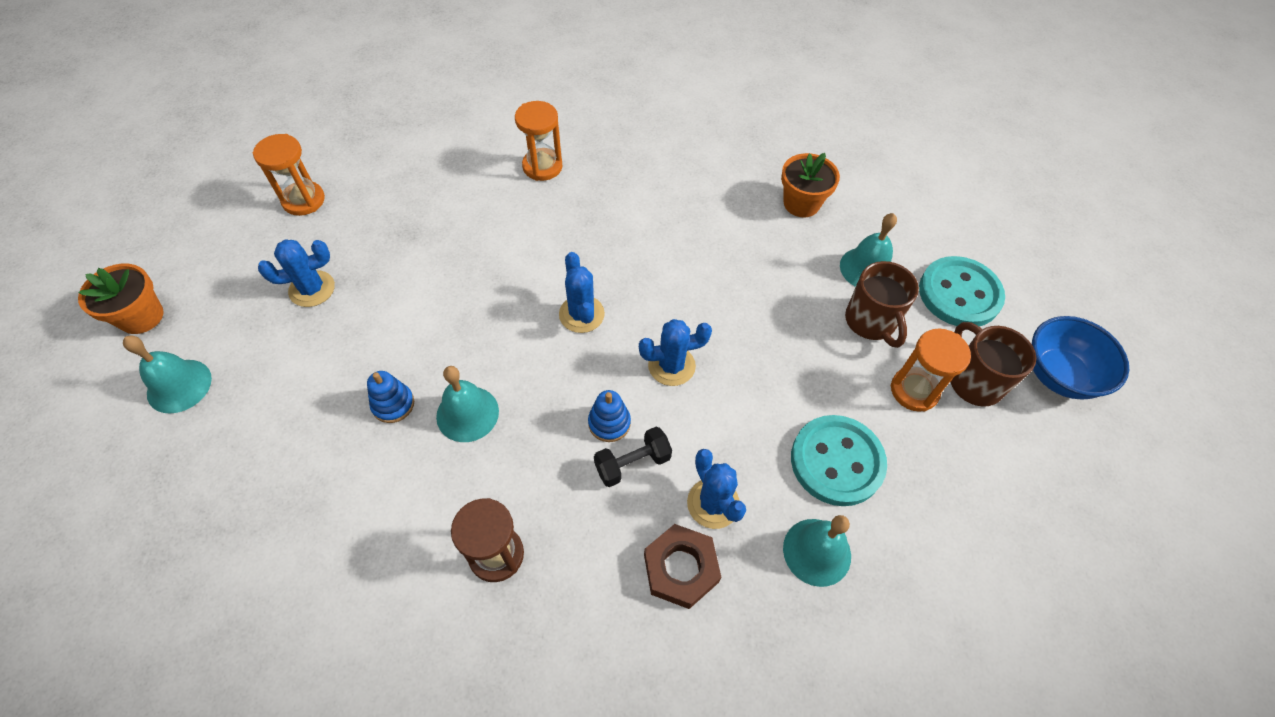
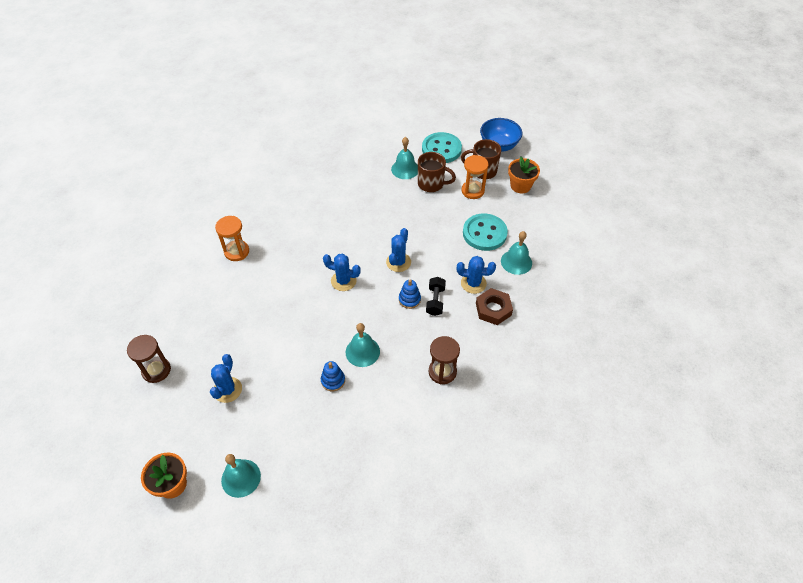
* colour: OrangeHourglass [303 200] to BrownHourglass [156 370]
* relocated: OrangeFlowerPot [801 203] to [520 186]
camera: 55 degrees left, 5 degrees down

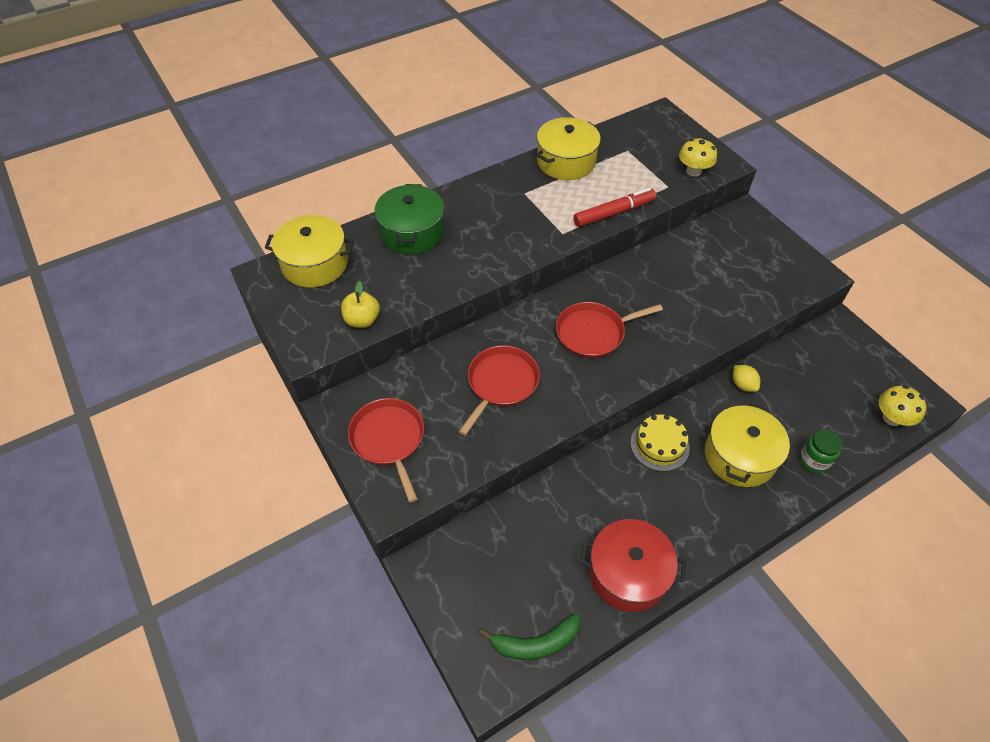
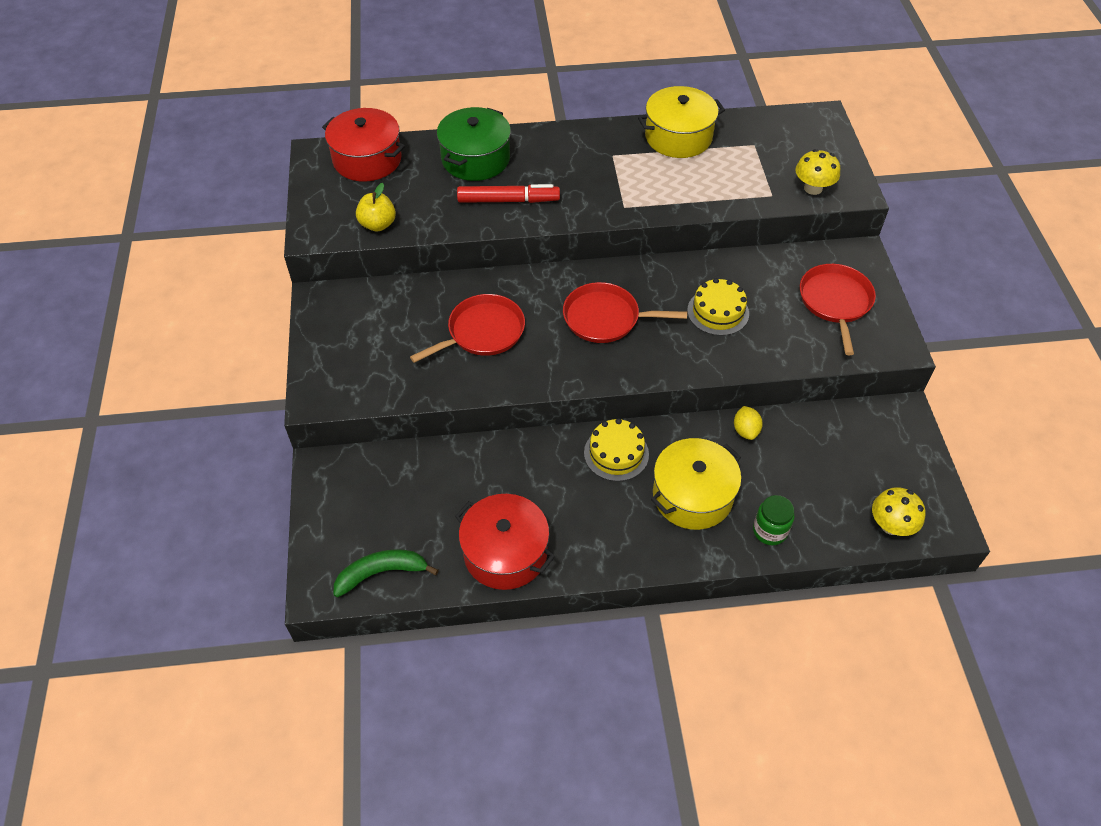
* colour: YellowPot [315 264] to RedPot [367 159]
* relocated: RedPan [389 440] to [835 302]
* spun: GreenBanana [535 643] = [382 573] 150 degrees clockwise
* relocated: RedMarker [613 213] to [507 200]
* appeared: YellowCake [718 312]
camera: 25 degrees right, 0 degrees up

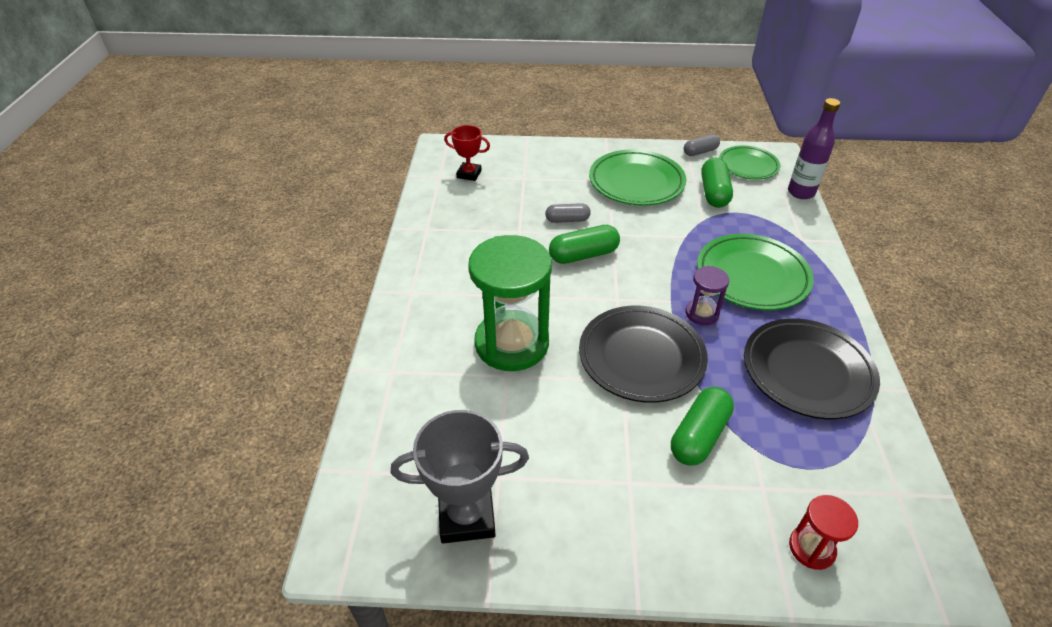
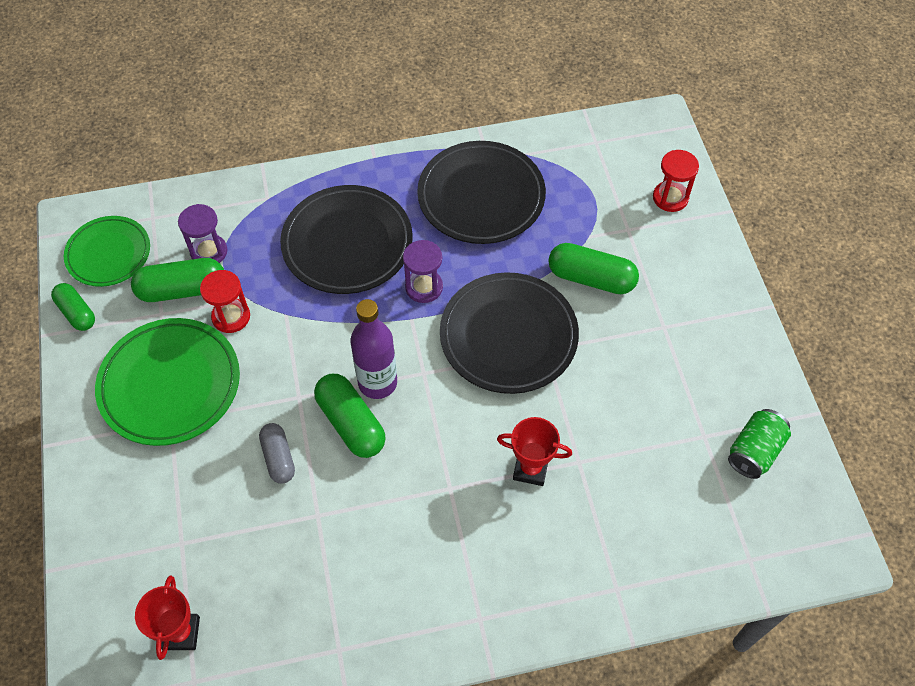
* exchanged: GreyTrophy [466 516] to GreenCan [754 451]
* exchanged: GreenHourglass [512 343] to RedTrophy [530 469]
* colour: GreyCapsule [700 152] to GreenCapsule [76 313]
* colour: GreenPlate [752 276] to BlackPlate [347 244]
* relocated: PurpleBottle [801 192] to [377 383]
* appeared: PurpleHourglass [209 252]
* appeared: RedHourglass [231 317]
camera: 105 degrees left, 15 degrees up

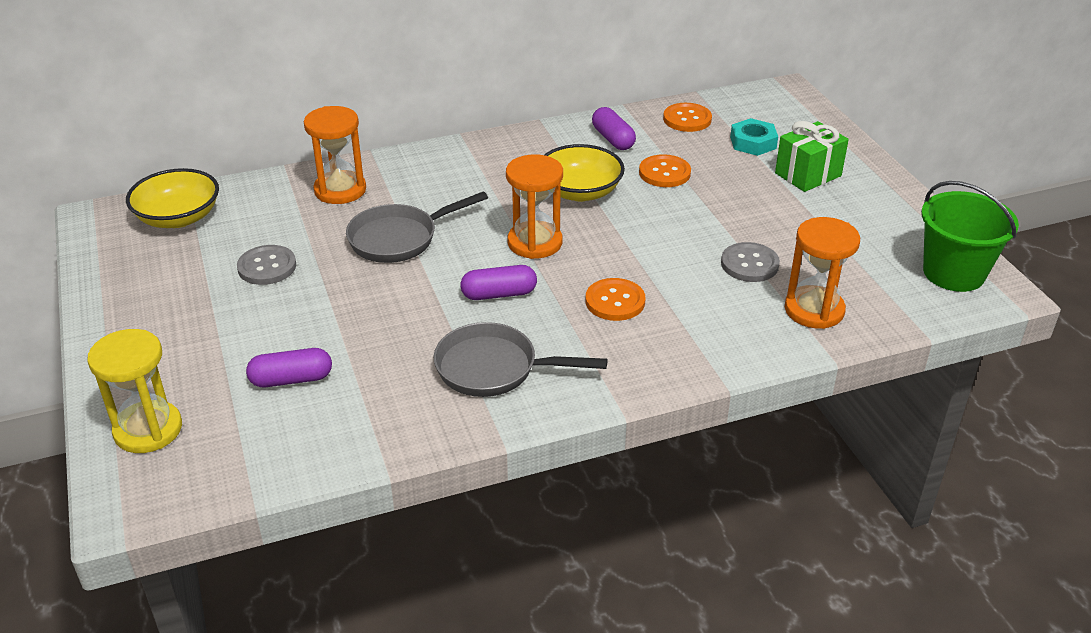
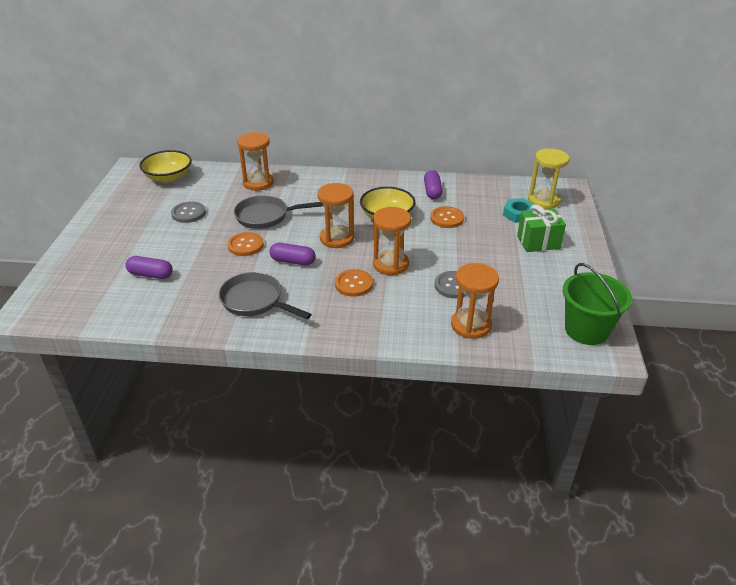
* relocated: YellowHourglass [148 430] to [543 200]
* relocated: OrangeButton [687 119] to [245 245]
* appeared: OrangeHourglass [390 264]
camera: 25 degrees right, 0 degrees up

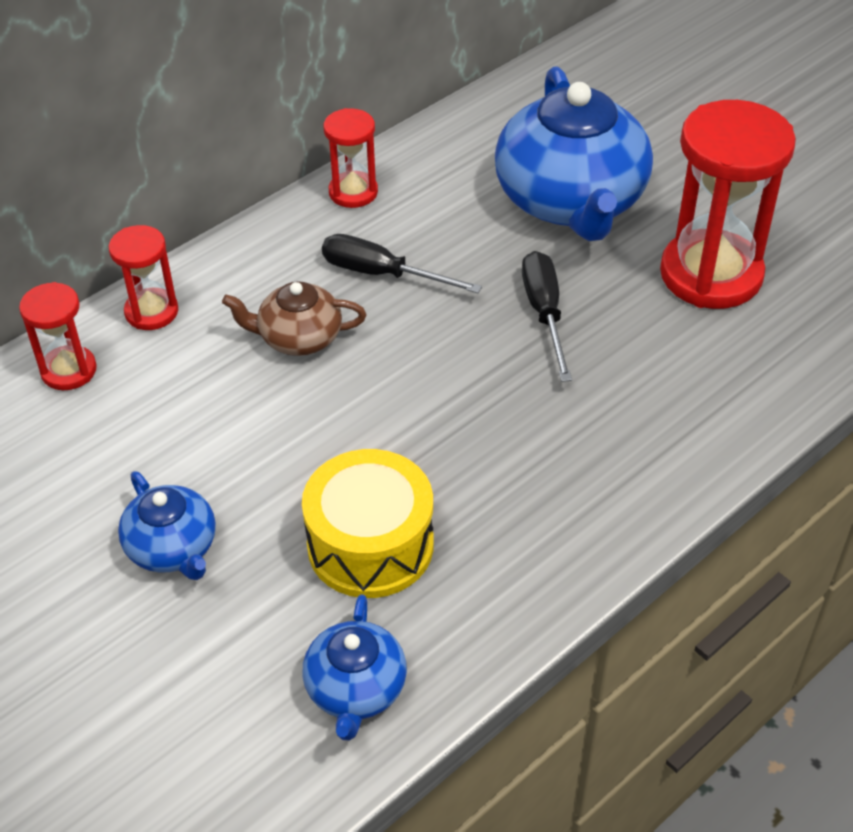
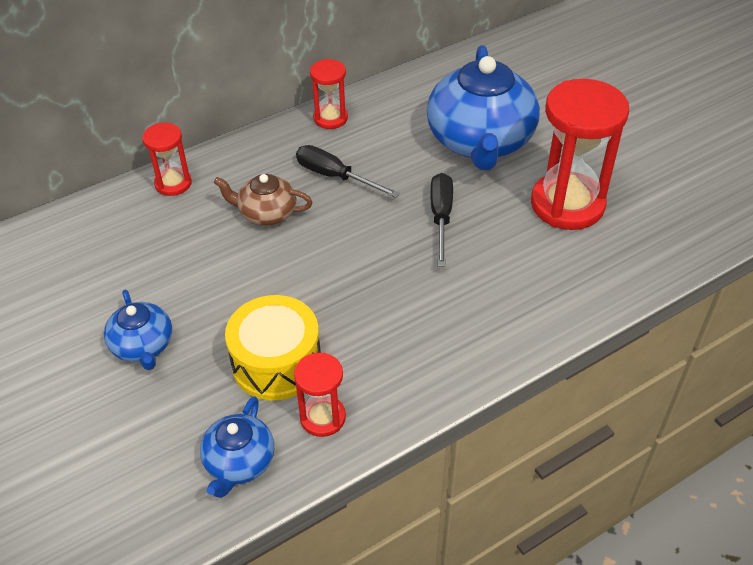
* relocated: RedHourglass [69 370] to [322 417]
camera: 10 degrees right, 0 degrees up

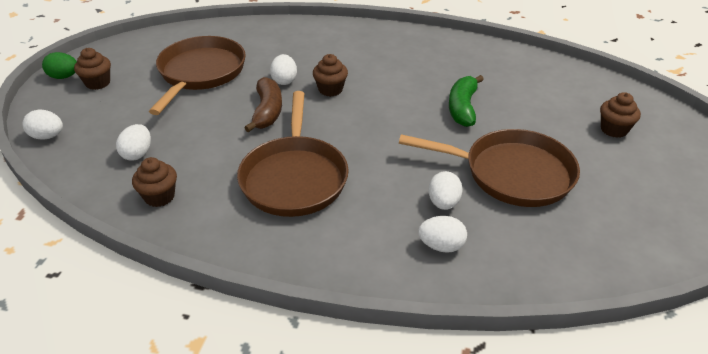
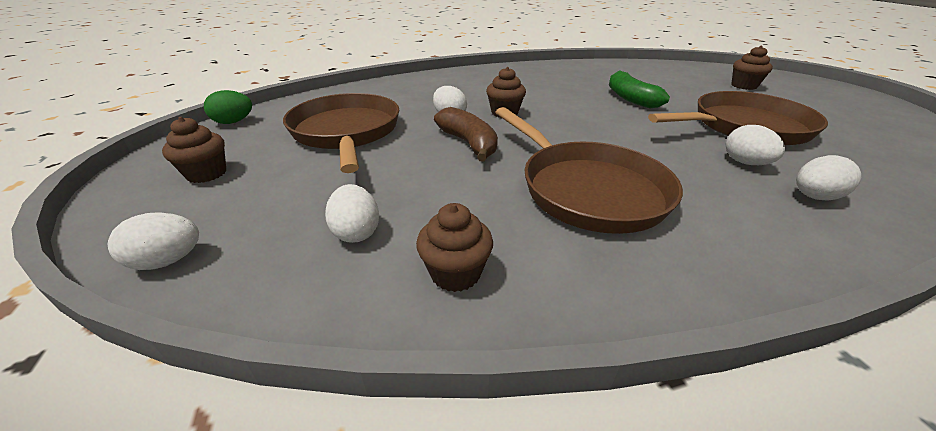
* relocated: GreenEgg [64 77] to [234 122]
camera: 30 degrees left, 5 degrees down

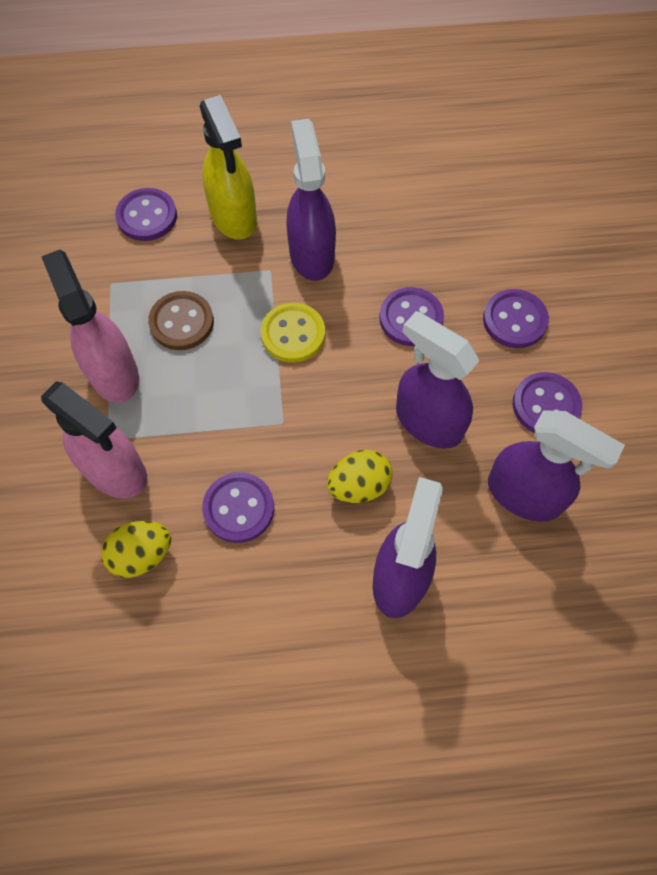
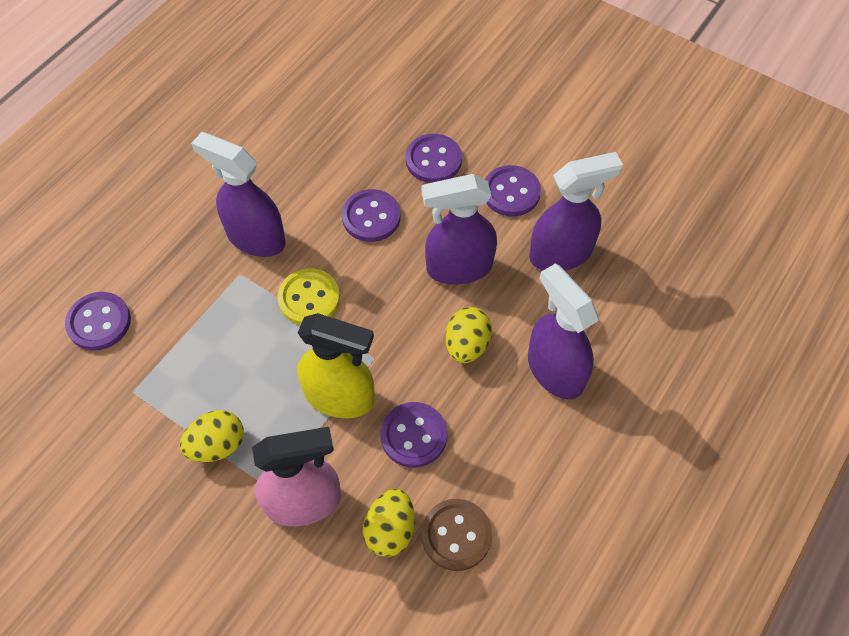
* exchanged: PinkSprayBottle [113 373] to YellowEgg [217 445]
* relocated: BrownButton [182 322] to [456 535]
* relocated: YellowSprayBottle [233 217] to [340 397]
camera: 50 degrees left, 5 degrees down

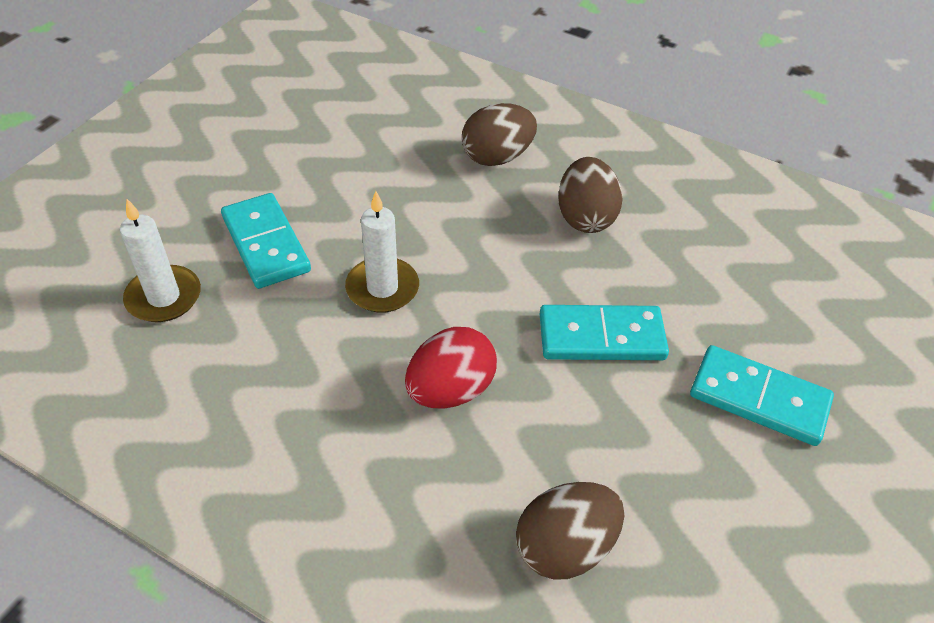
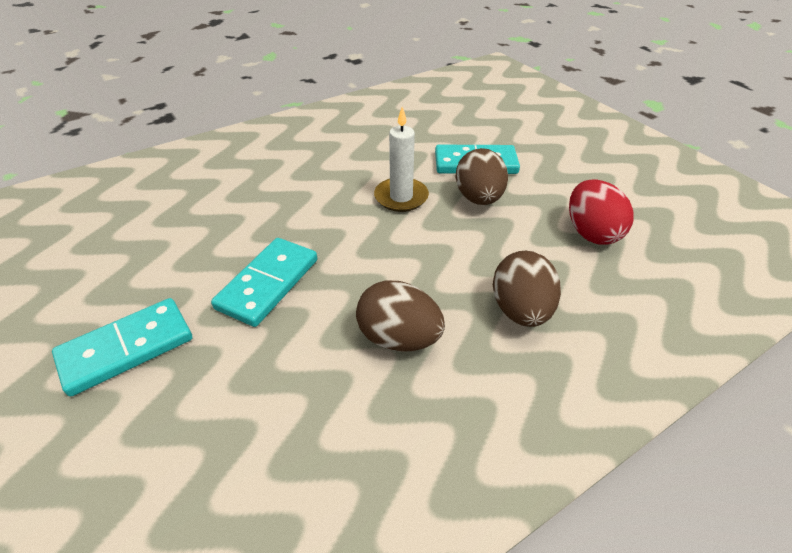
* missing: WhiteCandle [164 297]
* relocated: RedEgg [450 390] to [591 233]
* relocated: BrownEgg [564 547] to [478 198]
camera: 120 degrees right, 5 degrees down

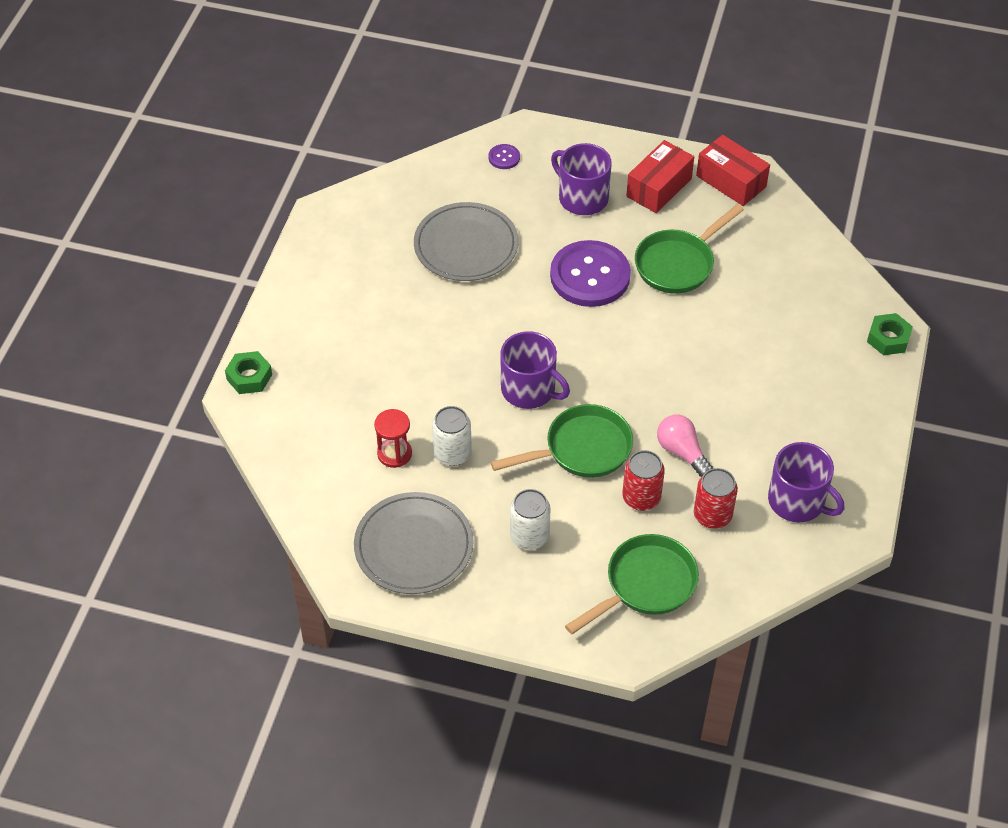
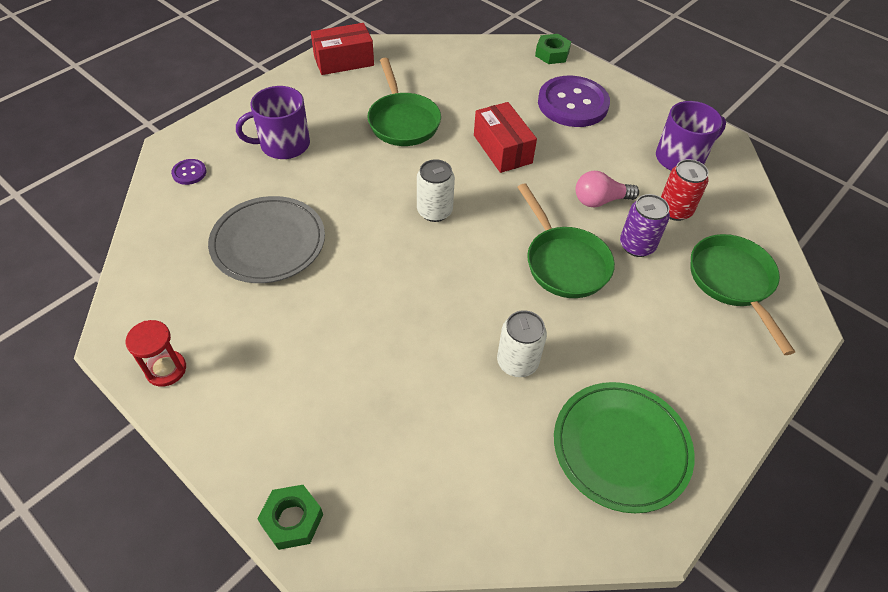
* colour: GreyPlate [414 546] to GreenPlate [621 448]
* relocated: RedHourglass [394 454] to [166 369]
* spun: GreenPan [581 449] = [564 262] 150 degrees clockwise
* missing: PurpleMug [529 390]
* relocated: WhiteCan [529 536] to [434 211]
* relocated: PurpleButton [590 276] to [572 104]
* colour: RedCan [641 498] to PurpleCan [637 245]
* relocated: RedBox [659 187] to [502 149]
camera: 65 degrees left, 0 degrees up

